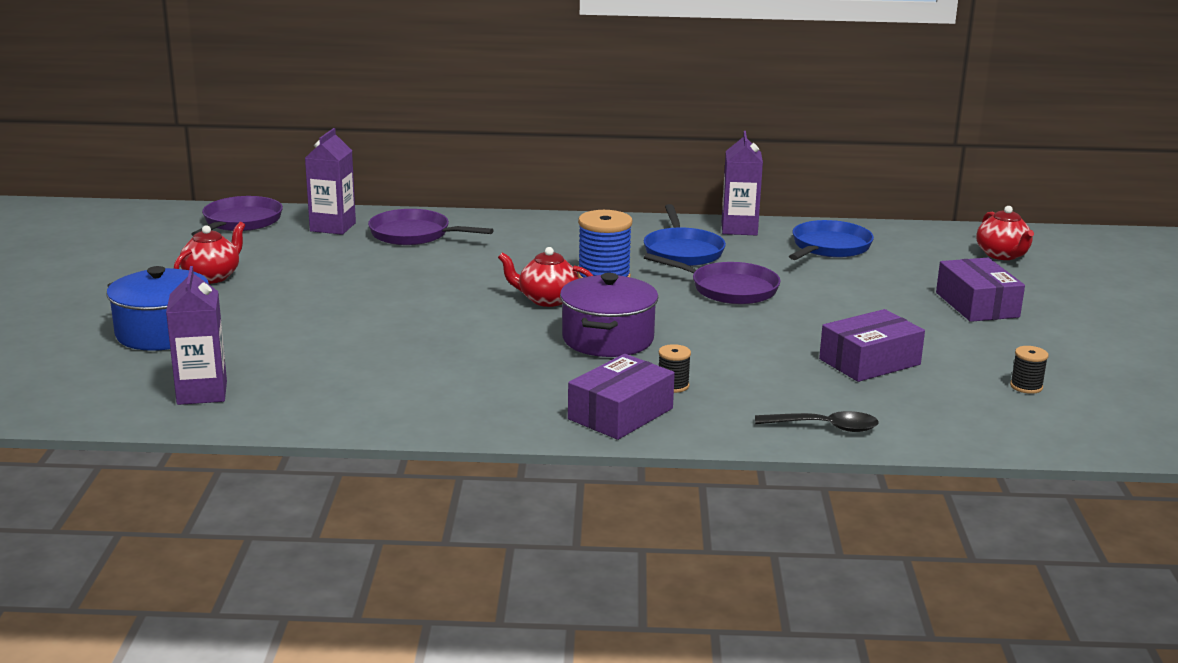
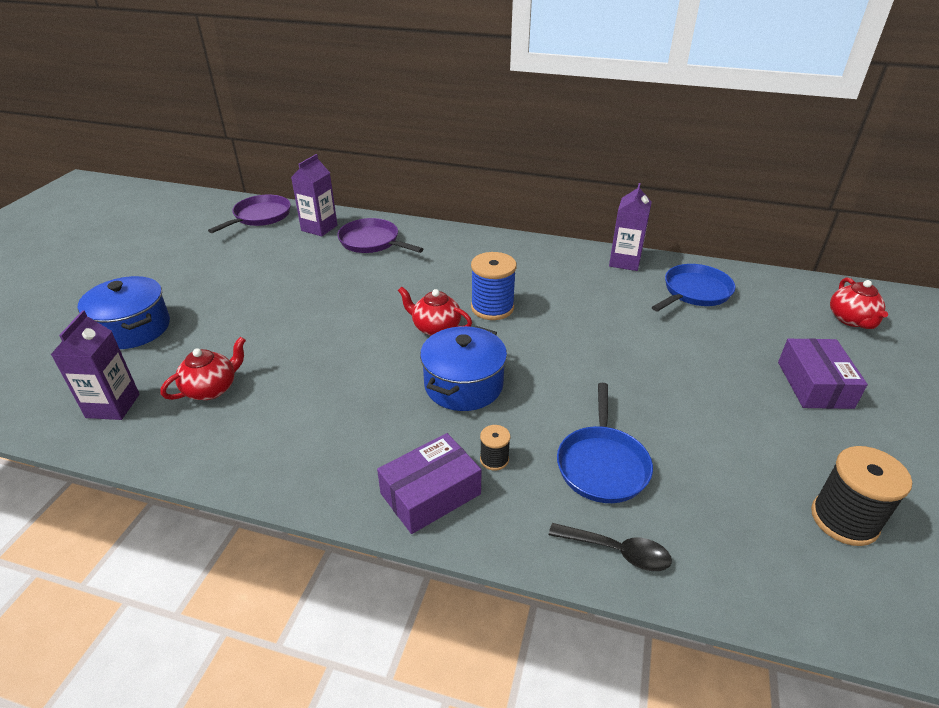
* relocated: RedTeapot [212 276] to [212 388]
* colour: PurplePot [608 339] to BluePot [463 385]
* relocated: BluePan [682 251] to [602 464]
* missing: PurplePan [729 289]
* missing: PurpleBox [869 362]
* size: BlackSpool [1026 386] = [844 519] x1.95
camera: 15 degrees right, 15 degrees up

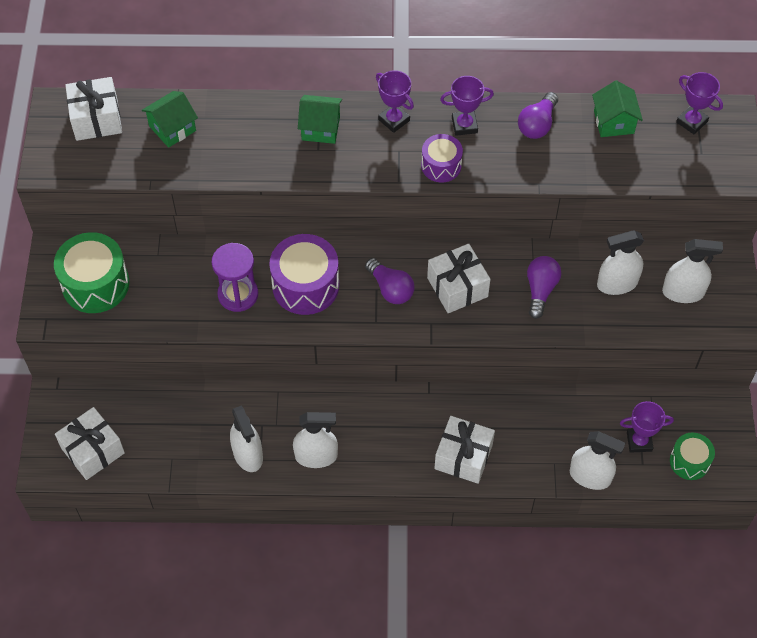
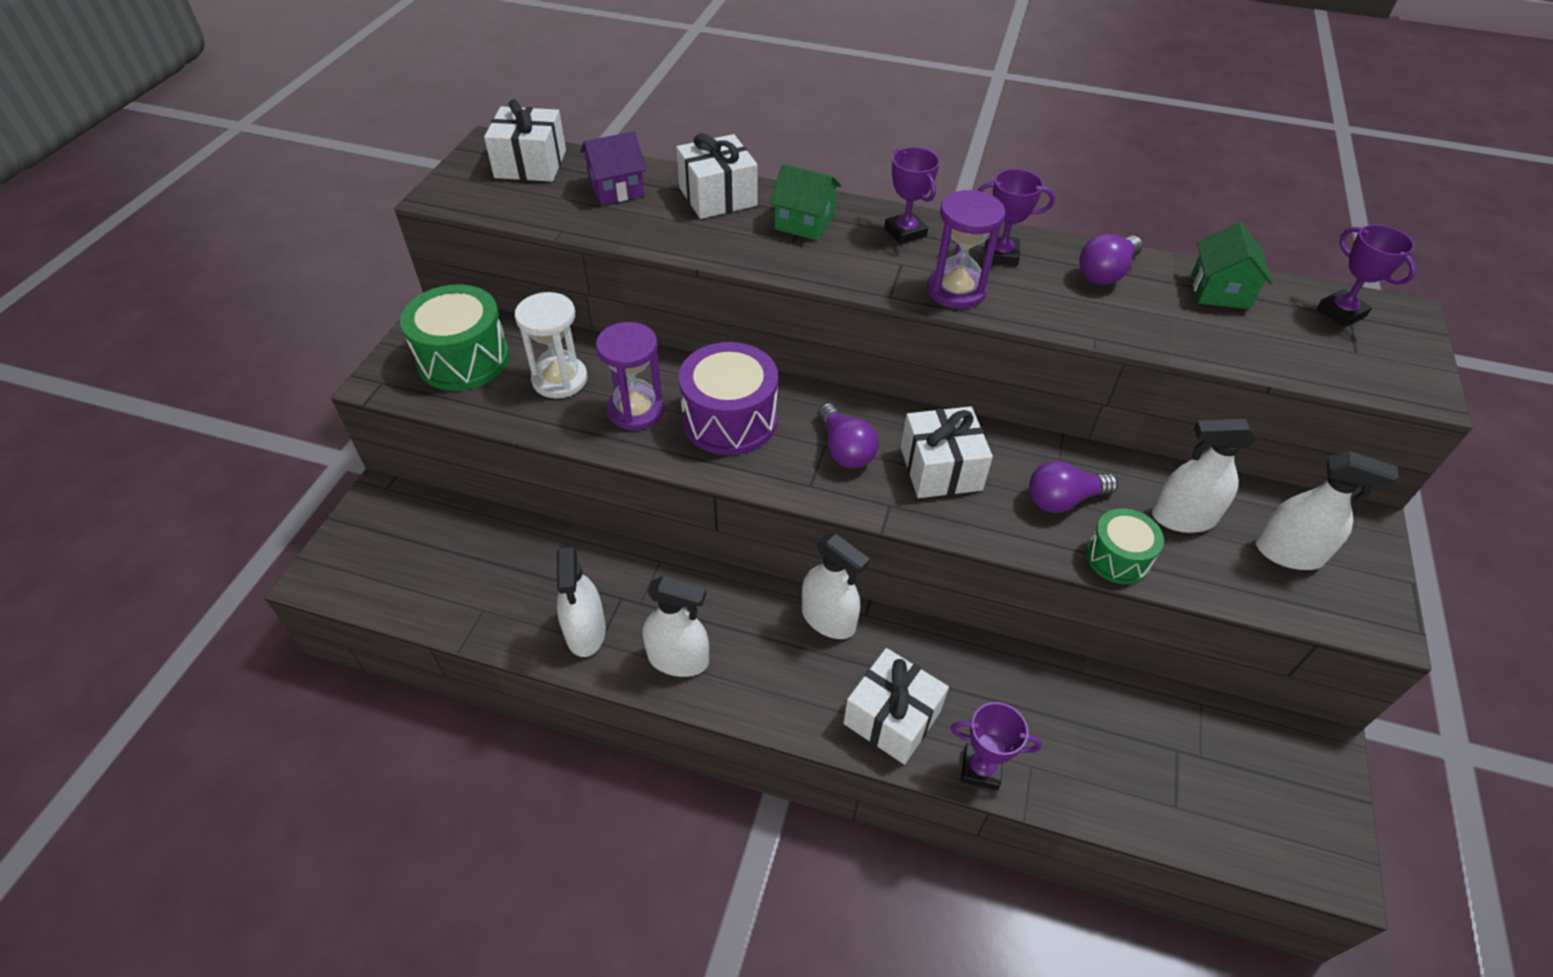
* relocated: WhiteGift [93 450] to [718 196]
* colour: GreenHouse [172 128] to PurpleHouse [616 188]
* exchanged: PurpleDrum [441 166] to PurpleHourglass [956 290]
* spun: PurpleLightBulb [540 290] = [1063 500] 135 degrees counterclockwise
* relocated: WhiteSprayBottle [590 476] to [828 619]
* relocated: PurpleTrophy [639 441] to [980 769]
* relocated: GreenDrum [689 461] to [1117 558]
* appeared: WhiteHourglass [560 379]
camera: 15 degrees right, 10 degrees down

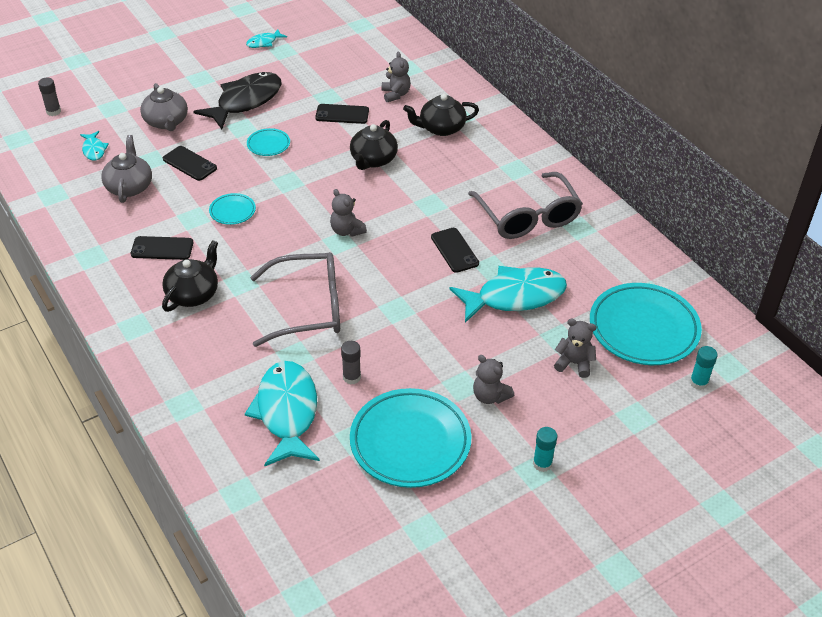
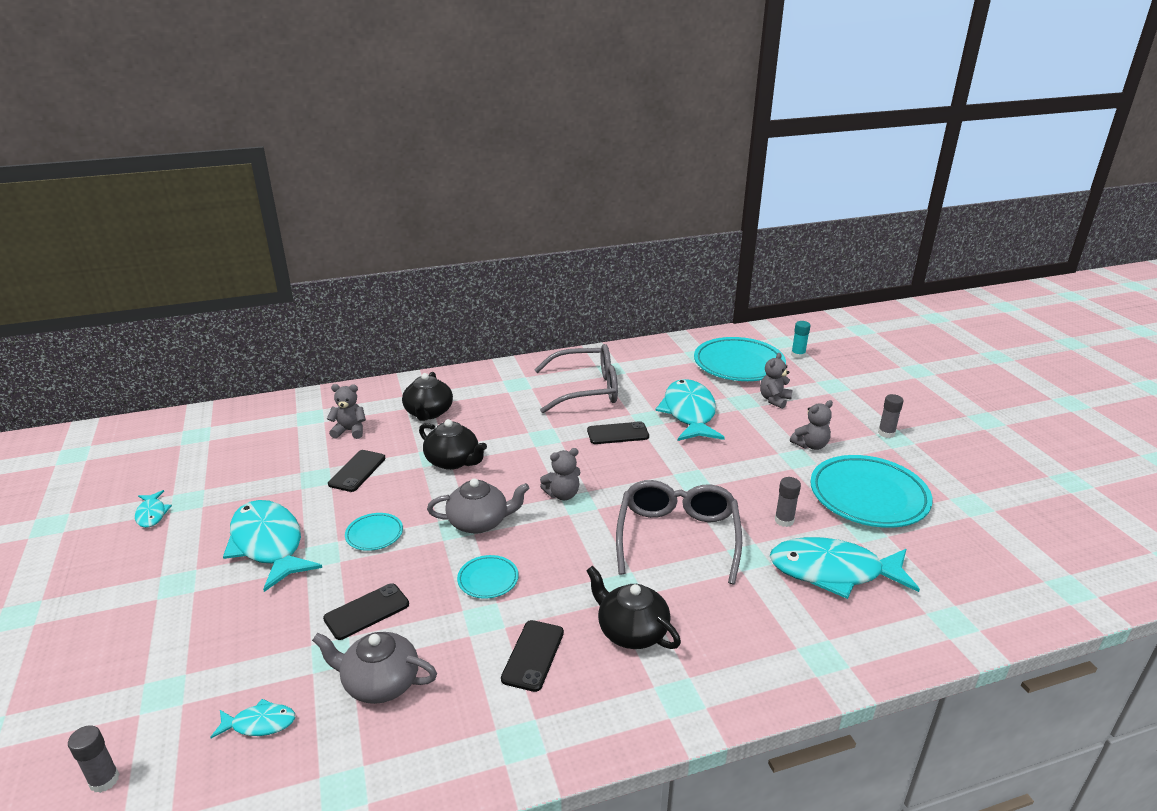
* relocated: GreyTeapot [166 122] to [479 522]
* colour: BlackFish [245 101] to TurquoiseFish [269 544]
* colour: TurquoiseGlueStick [542 464] to GreyGlueStick [886 433]
camera: 75 degrees left, 15 degrees down

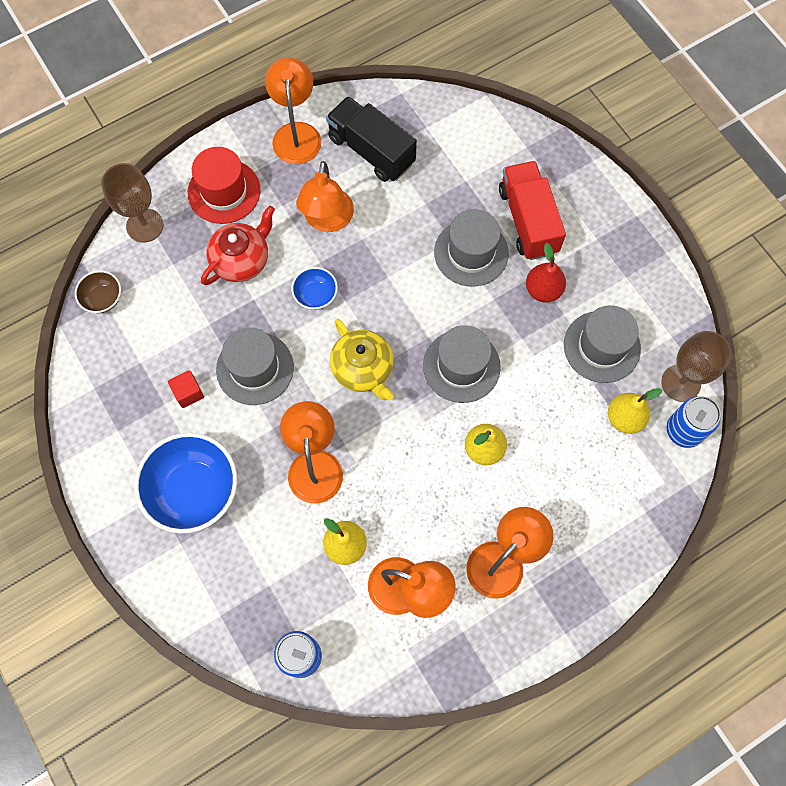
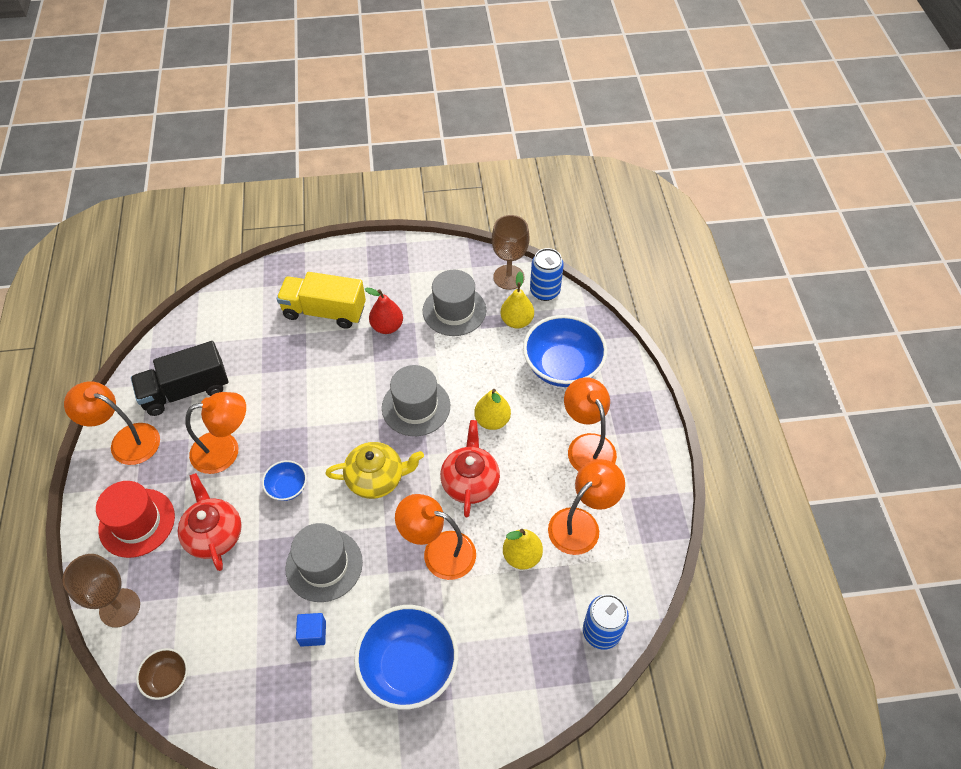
* colour: RedCube [188 393] to BlueCube [313 633]
* spun: OrangeLamp [327 220] = [225 450] 45 degrees counterclockwise
* missing: GreyHat [471 252]
* colour: RedTruck [528 220] to YellowTruck [324 311]
* appeared: RedTeapot [470 482]
* appeared: BlueBowl [562 366]
camera: 65 degrees left, 15 degrees down

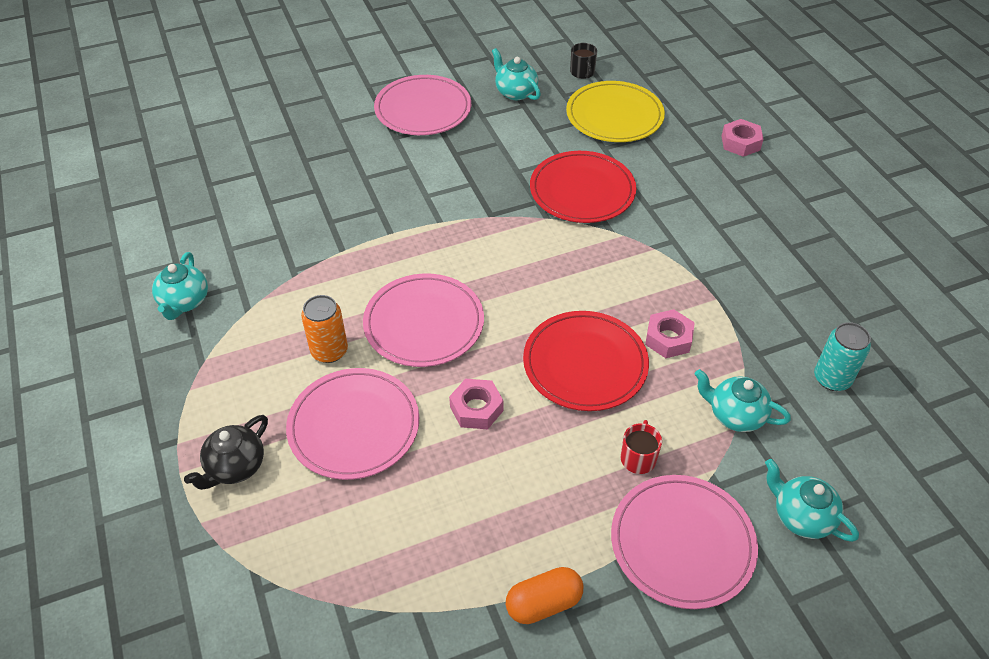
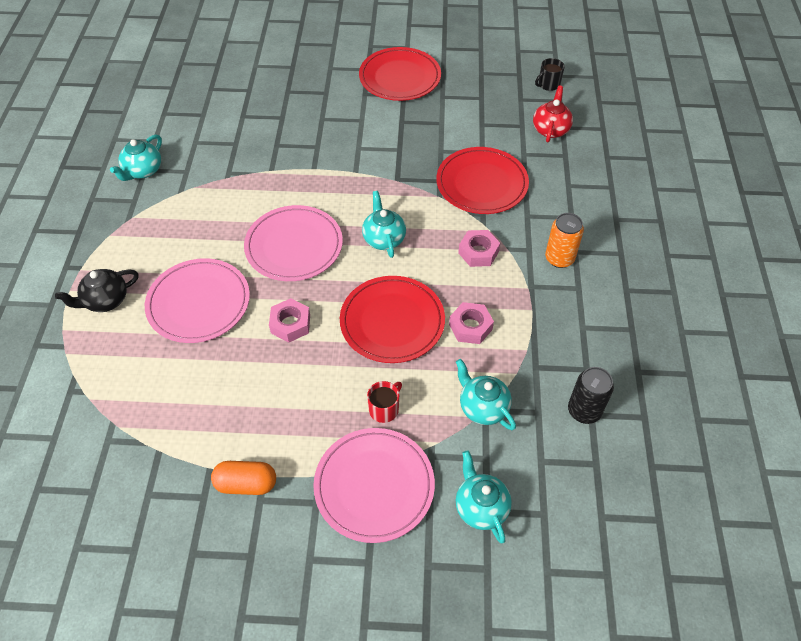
* relocated: OrangeCan [329 351] to [559 258]
* colour: PinkPlate [423 109] to RedPlate [400 77]
* relocated: TurquoiseTeapot [515 92] to [383 239]
* exchanged: YellowPlate [614 116] to RedTeapot [550 129]
* spun: BlackMug [582 72] = [548 84] 45 degrees clockwise
* relocated: PinkNut [740 143] to [478 252]
* colour: TurquoiseCan [832 378] to BlackCan [584 411]
camera: 25 degrees right, 5 degrees up

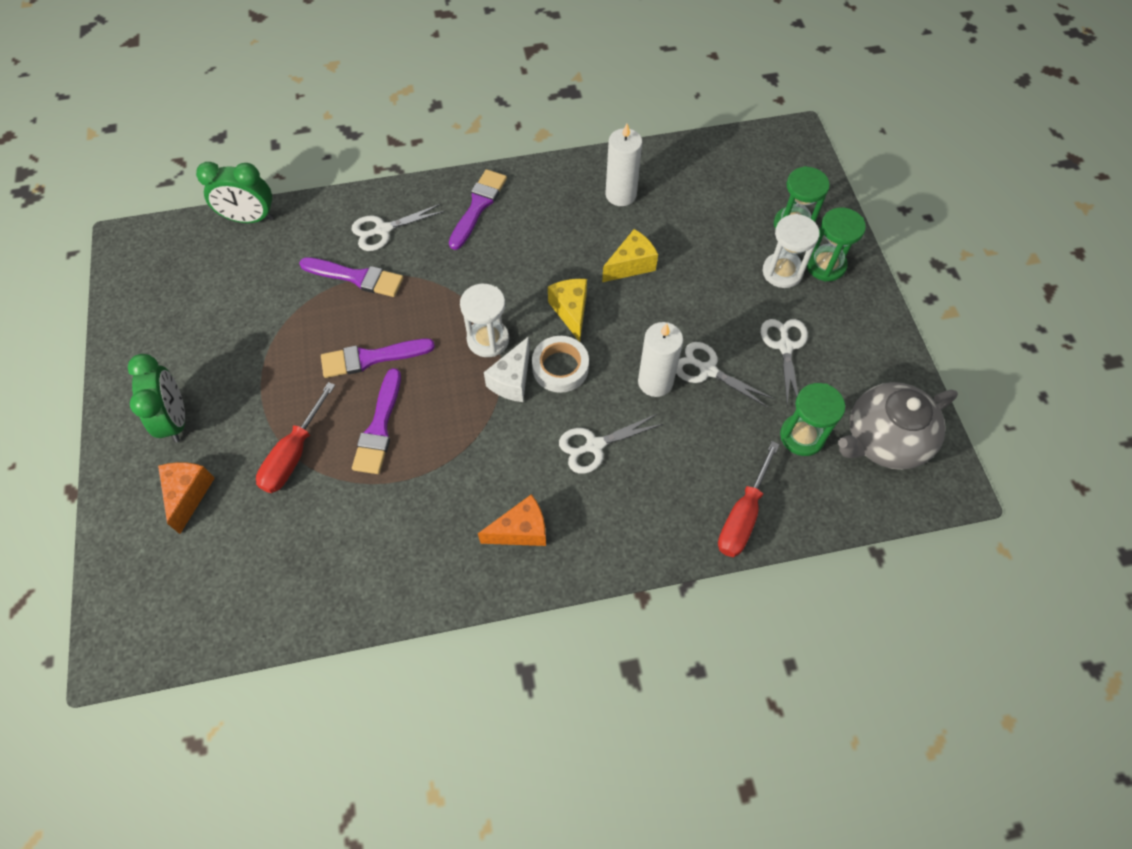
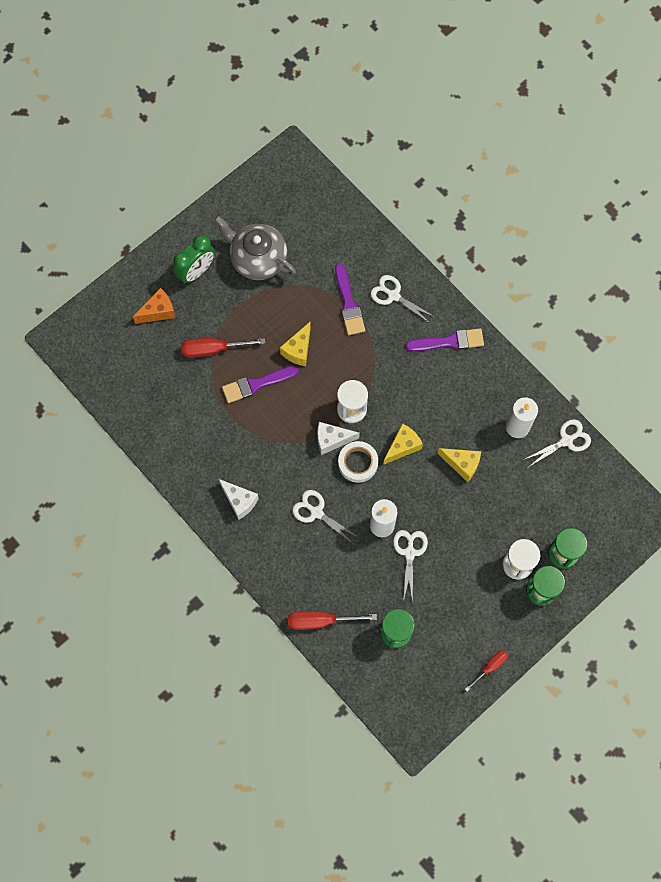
* missing: GreenClock [250 218]
* exchanged: PurpleBrush [371 358] to YellowCheese [298 350]
* colour: OrangeCheese [521 531] to WhiteCheese [239 501]
* relocated: WhiteScissors [785 346] to [566 441]
* relocated: GreyTeapot [884 439] to [257 259]
* appeared: RedScrewdriver [490 667]
camera: 60 degrees right, 10 degrees up

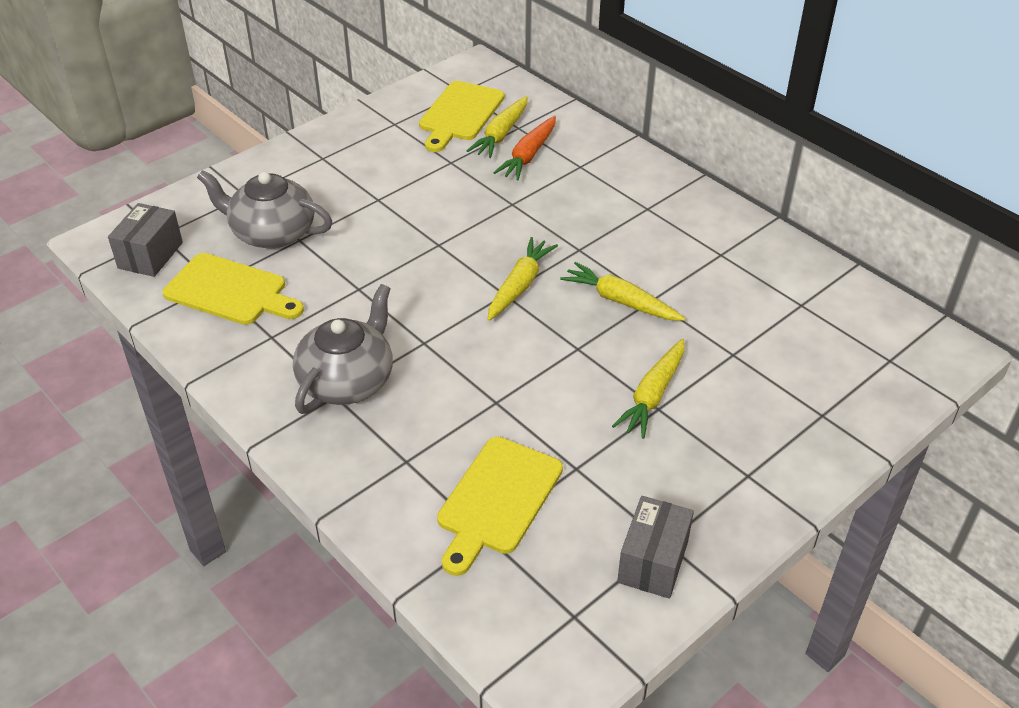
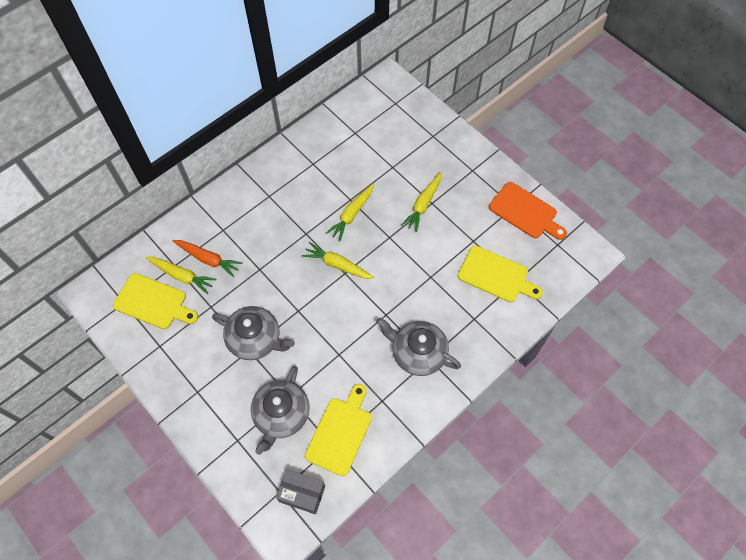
* spun: YellowCarrot [652 395] = [423 204] 90 degrees clockwise
* exchanged: GreyBox [653 562] to OrangeCuttingBoard [525 212]
* appeared: GreyTeapot [255 339]
camera: 90 degrees left, 20 degrees up

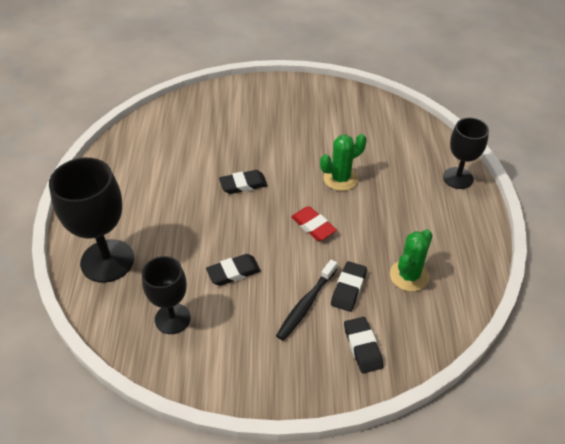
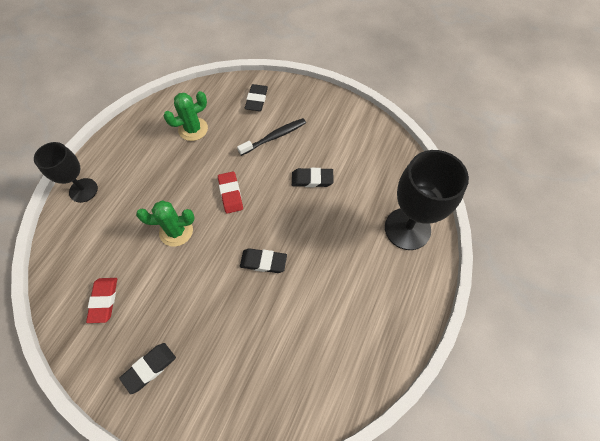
* missing: BlackGoblet [172 318]
* relocated: BlackEraser [348 288] to [149 368]
* appeared: RedEraser [104 300]
camera: 155 degrees left, 15 degrees up

